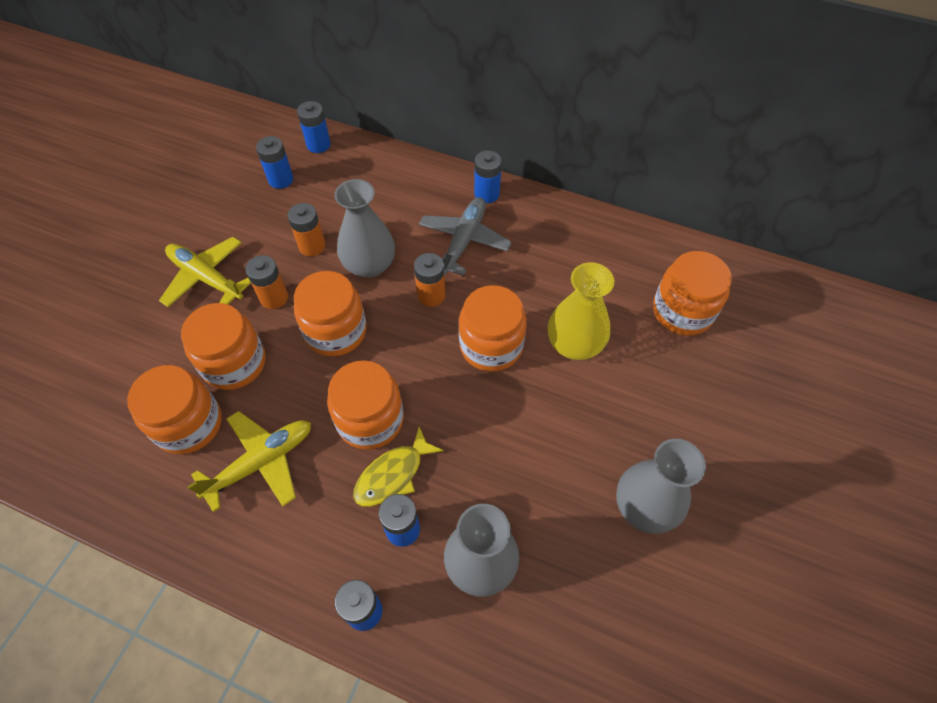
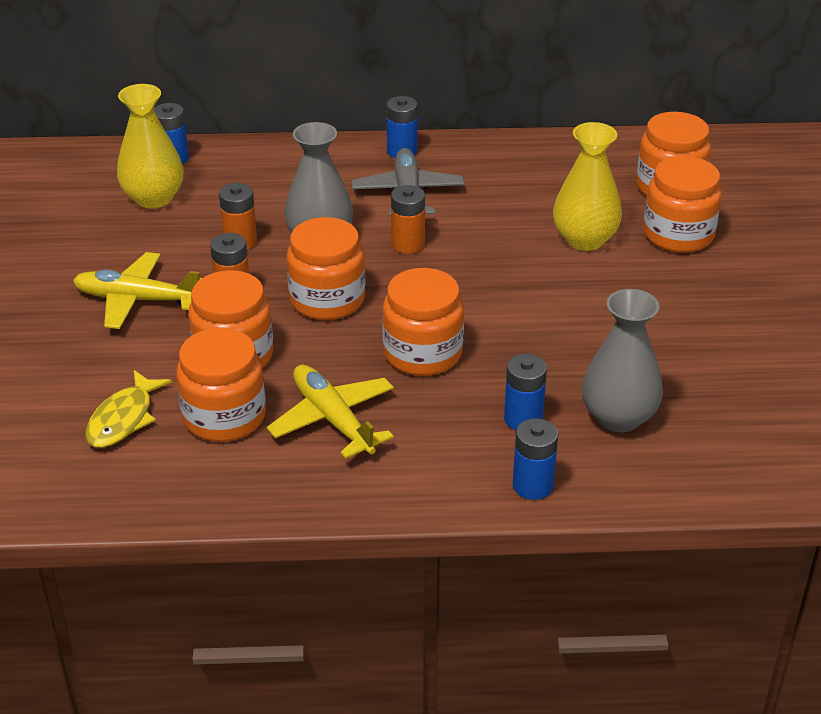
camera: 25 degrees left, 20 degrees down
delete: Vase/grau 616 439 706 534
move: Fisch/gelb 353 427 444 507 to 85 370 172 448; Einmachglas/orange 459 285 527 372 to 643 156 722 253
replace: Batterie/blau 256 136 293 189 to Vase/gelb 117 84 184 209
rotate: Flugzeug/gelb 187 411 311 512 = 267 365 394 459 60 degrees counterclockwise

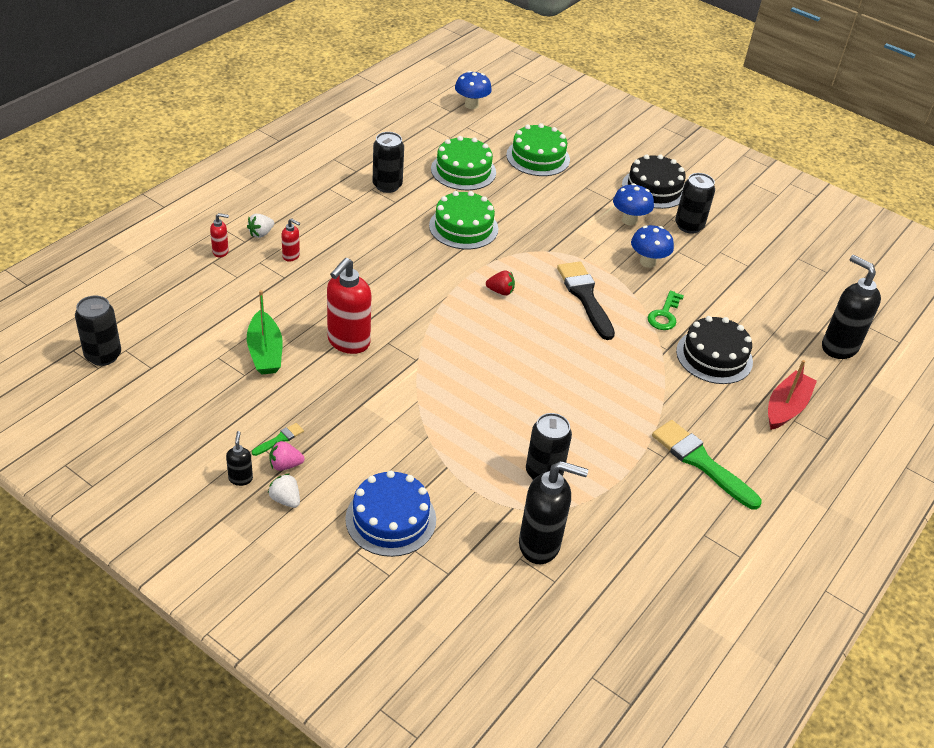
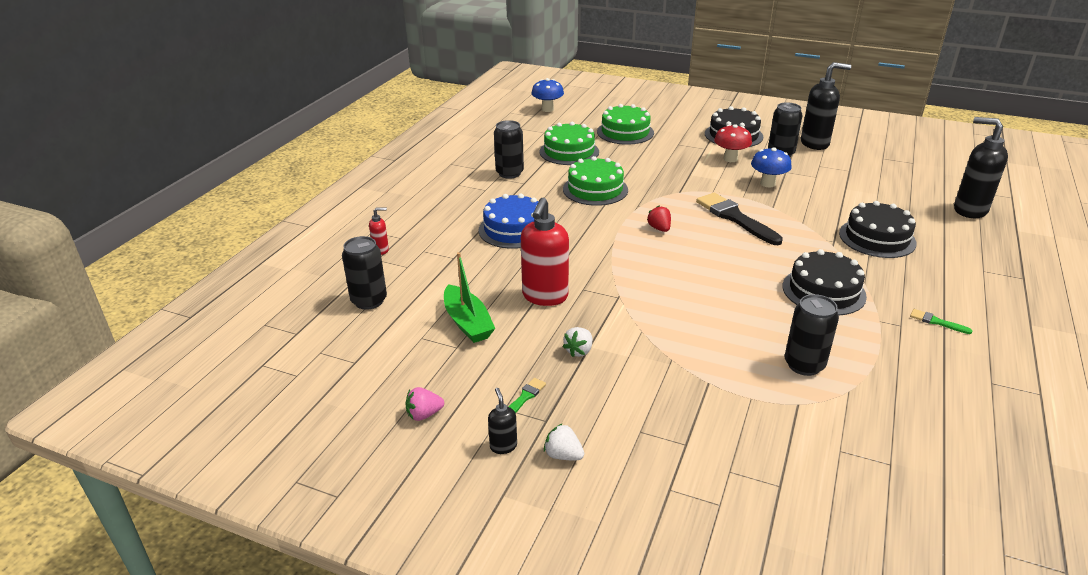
camera: 10 degrees left, 10 degrees down
delete: Seifenspender/rot 281 218 300 262; Schlüssel/grün 648 291 684 330; Boot/rot 768 360 817 430
insert: Kuchen/schwarz 783 249 867 315
move: Dose/schwarz 75 296 121 366 to 342 236 387 310; Erdbeere/weiß 247 214 274 238 to 562 327 592 357; Erdbeere/rosa 269 441 304 471 to 406 387 444 421; Kuchen/blau 345 470 436 557 to 478 194 538 249; Seifenspender/schwarz 519 461 588 564 to 801 62 851 150
recolor: Pilz/blau 613 183 654 225 to Pilz/rot 714 124 752 162
rotate: Erdbeere/rot 486 270 515 295 = 647 206 671 232 105 degrees counterclockwise
resize: Pinsel/grün 652 420 762 509 = 910 309 973 334 x0.44

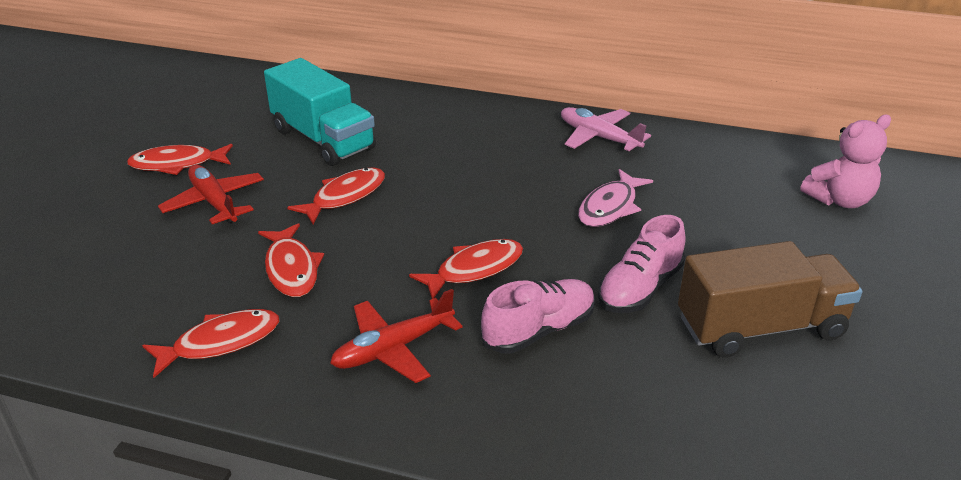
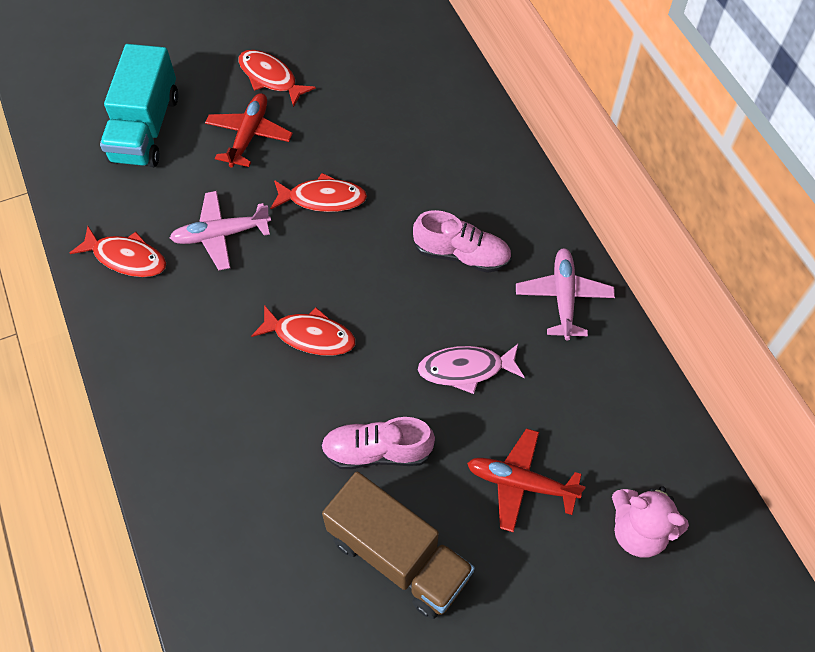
camera: 50 degrees right, 25 degrees up
move: Lastwagen/türkis 264 58 376 166 to 100 44 178 167; Flugzeug/rot 330 289 463 383 to 467 428 586 533; Schuh/rosa 481 279 595 353 to 413 210 512 273
replace: Fisch/rot 258 223 324 297 to Flugzeug/rosa 170 191 271 270

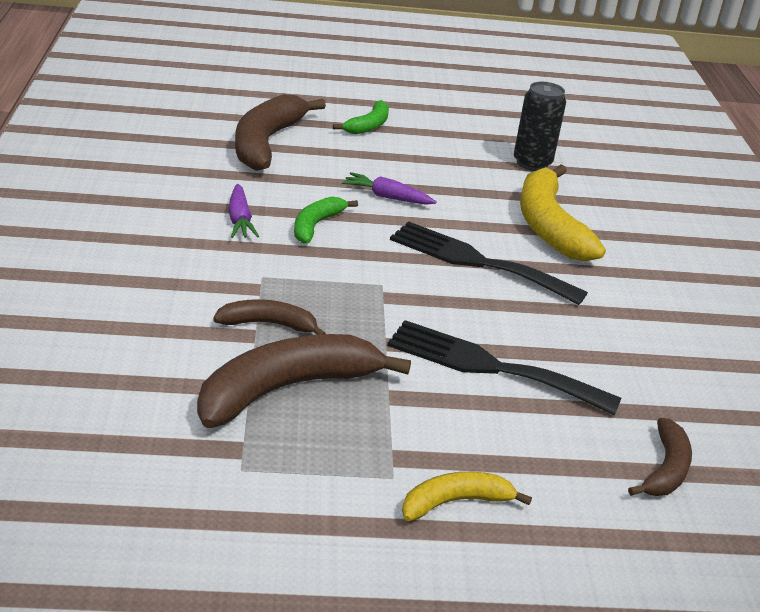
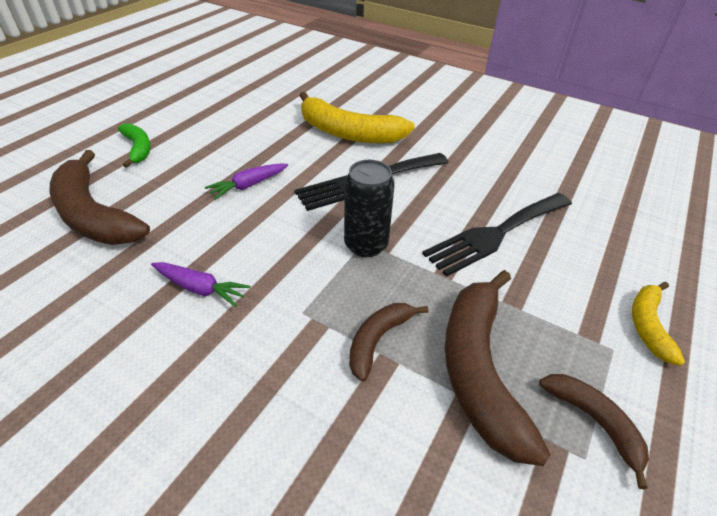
camera: 55 degrees left, 10 degrees up
delete: Banane/grün 294 196 358 243
move: Dose/schwarz 514 82 566 171 to 344 160 395 257; Banane/braun 628 418 692 496 to 539 374 649 490

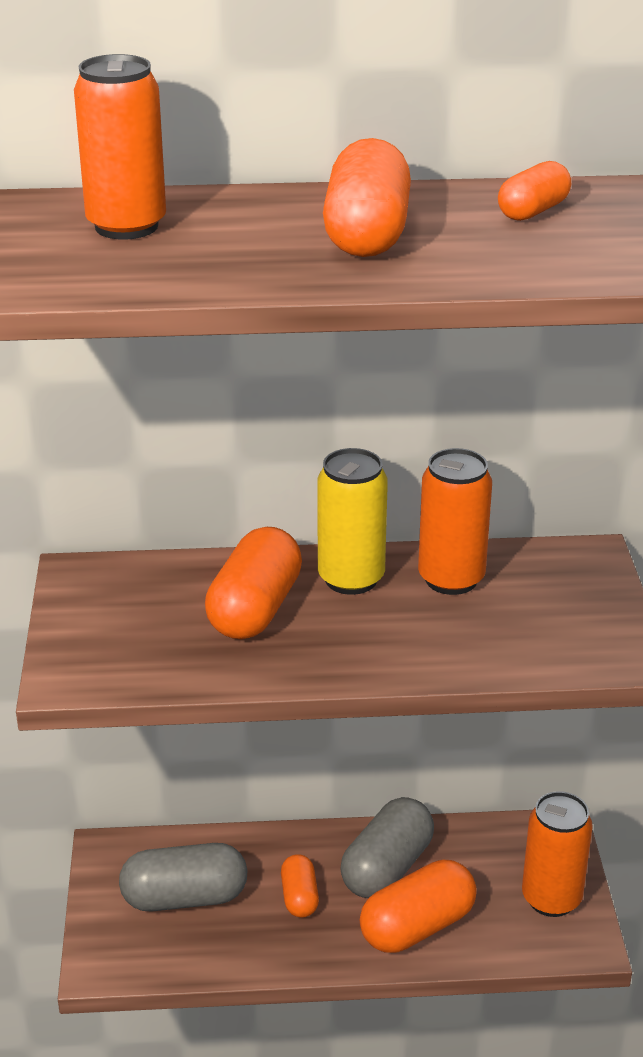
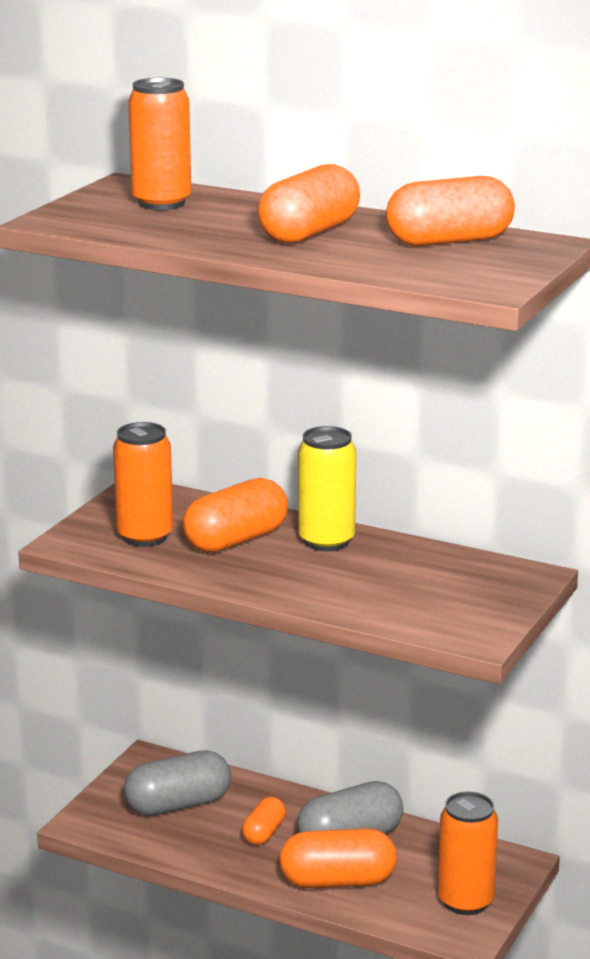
camera: 30 degrees right, 10 degrees down
move: Dose/orange 418 448 492 595 to 113 422 173 547
rotate: Kapsel/grau 119 843 247 911 = 124 750 231 816 45 degrees counterclockwise
resize: Kapsel/orange 498 161 571 221 = 386 176 515 246 x1.77

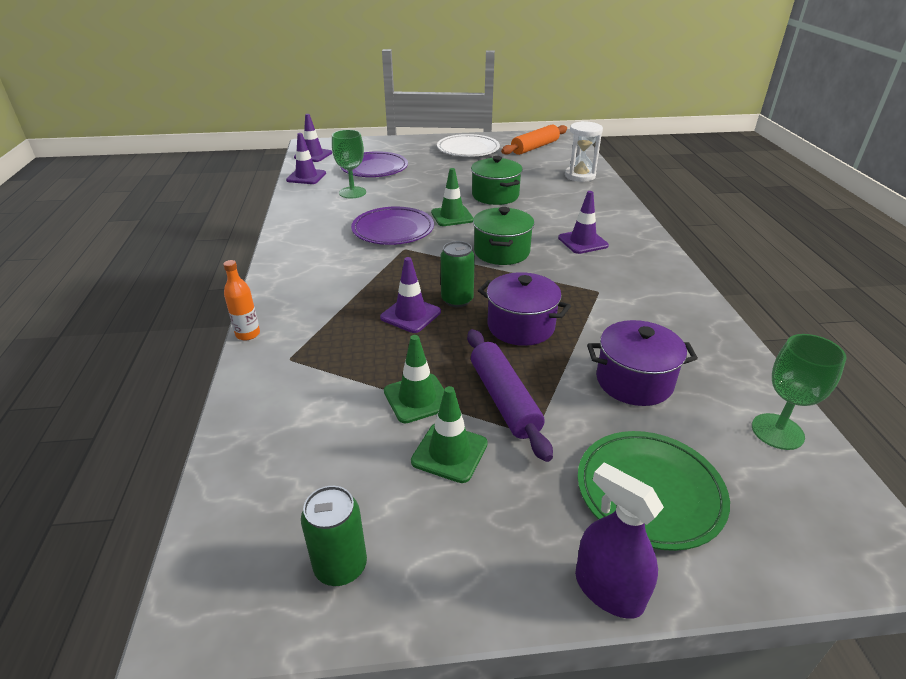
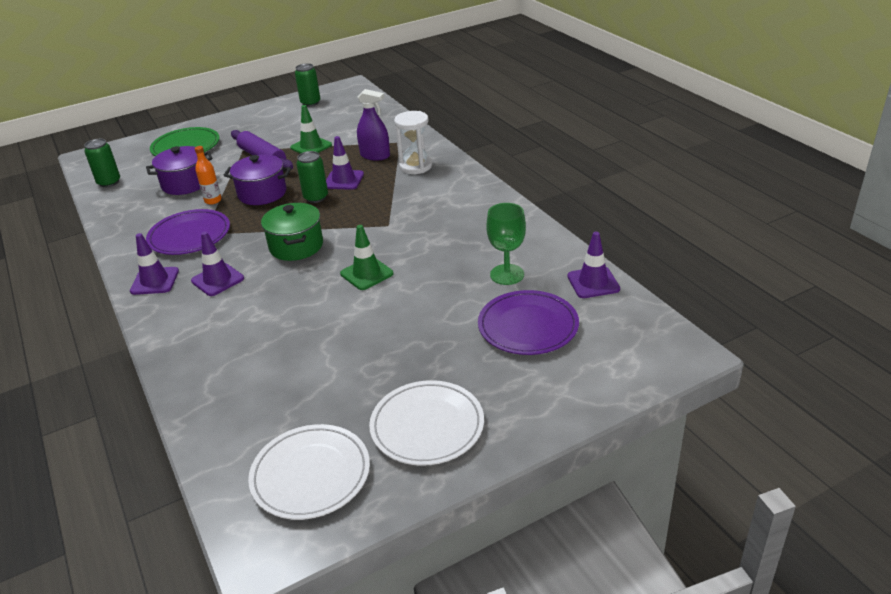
camera: 160 degrees right, 0 degrees up
delete: Leitkegel/grün 411 386 488 483; Kochtopf/grün 471 156 523 205
move: Flasche/orange 223 260 260 340 to 195 146 222 205; Leitkegel/lila 294 114 332 162 to 130 233 179 295; Teller/lila 351 207 434 245 to 146 209 230 255; Sanduhr/weiß 565 121 603 182 to 394 111 432 174; Sprühflasche/lila 575 463 664 619 to 357 89 390 161
replace: Nudelholz/orange 501 125 567 155 to Teller/weiß 248 424 370 520; Kelch/grün 752 334 847 450 to Dose/grün 84 139 120 187

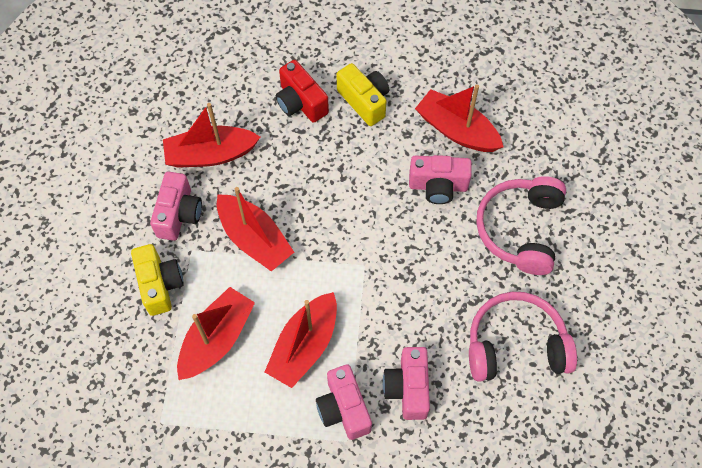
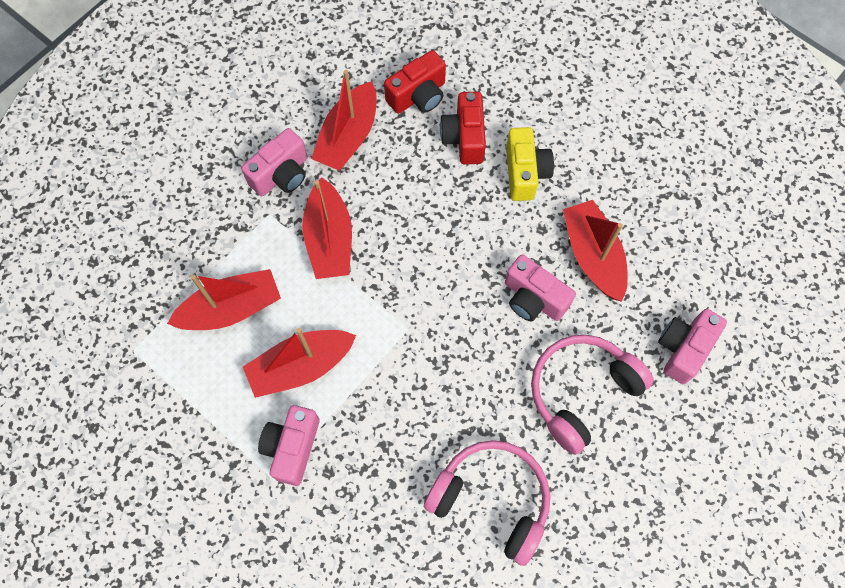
camera: 35 degrees right, 5 degrees up
delete: Kamera/gelb 131 244 184 316
insert: Kamera/rot 384 50 446 114
move: Kamera/rosa 383 347 430 420 to 658 309 727 384
rotate: Boot/rot 163 103 260 168 = 311 70 377 171 90 degrees counterclockwise

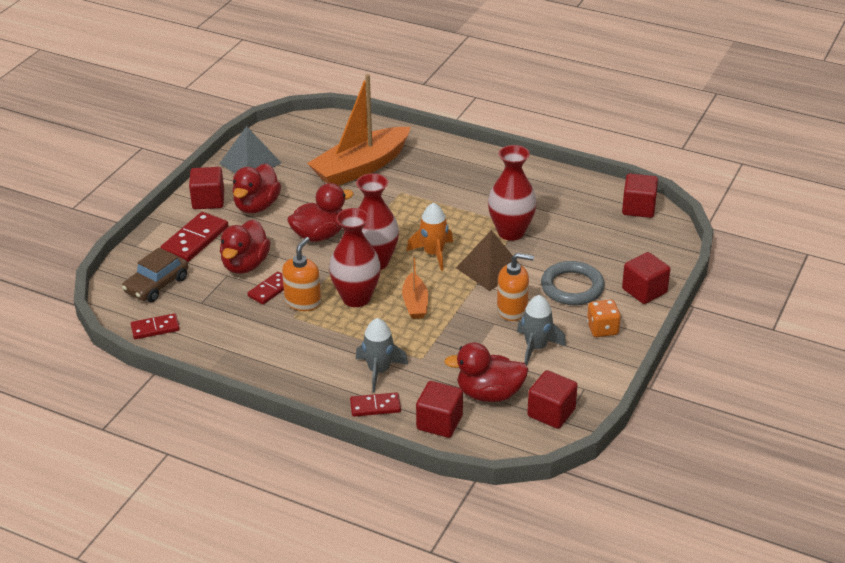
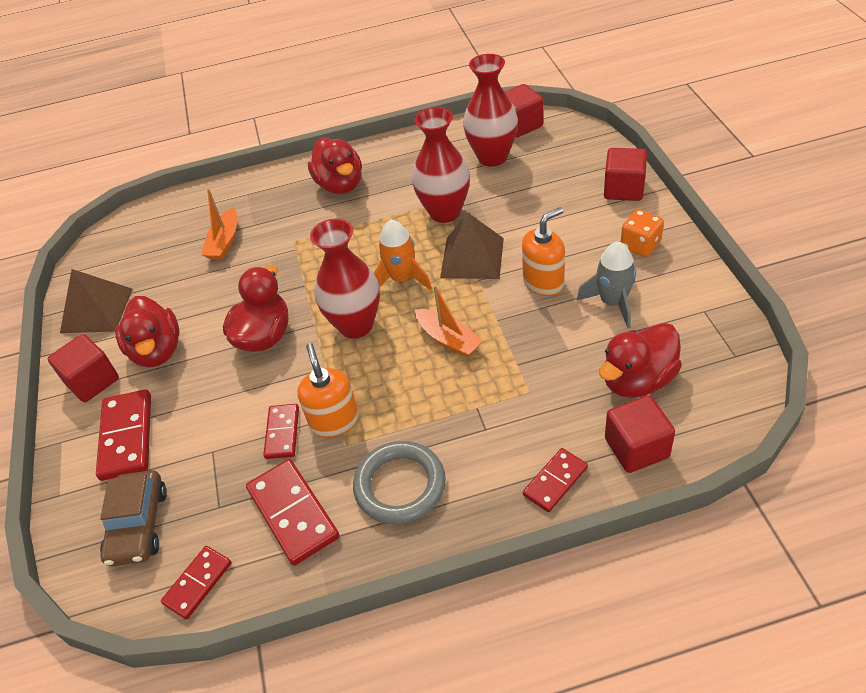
camera: 35 degrees left, 10 degrees up
delete: Rakete/grau 356 318 408 392; Kubus/rot 527 370 578 429
insert: Dominostein/rot 246 459 339 566
move: Ente/rot 220 220 271 274 to 308 138 362 194; Vase/rot 329 208 381 307 to 463 54 518 167; Ring/grau 541 261 605 305 to 353 441 446 525
recolor: Pyramide/grau 219 126 281 173 to Pyramide/braun 60 269 133 333
resize: Boot/orange 307 74 411 186 = 202 189 237 260 x0.49

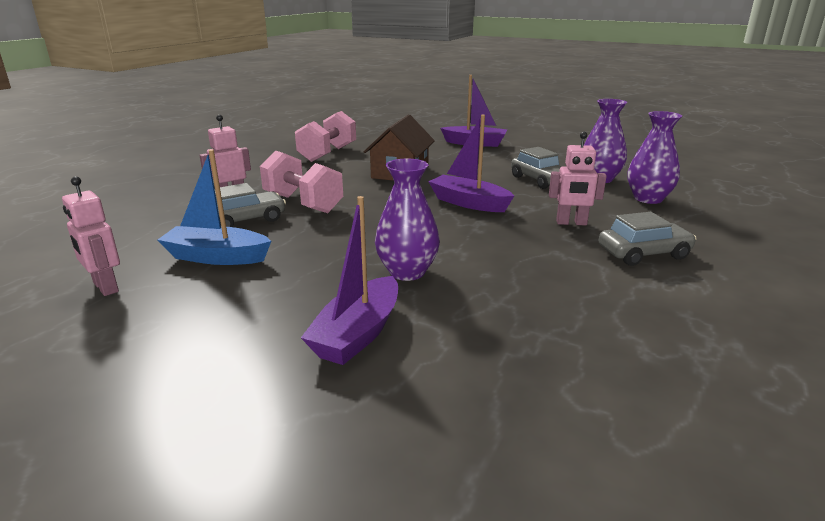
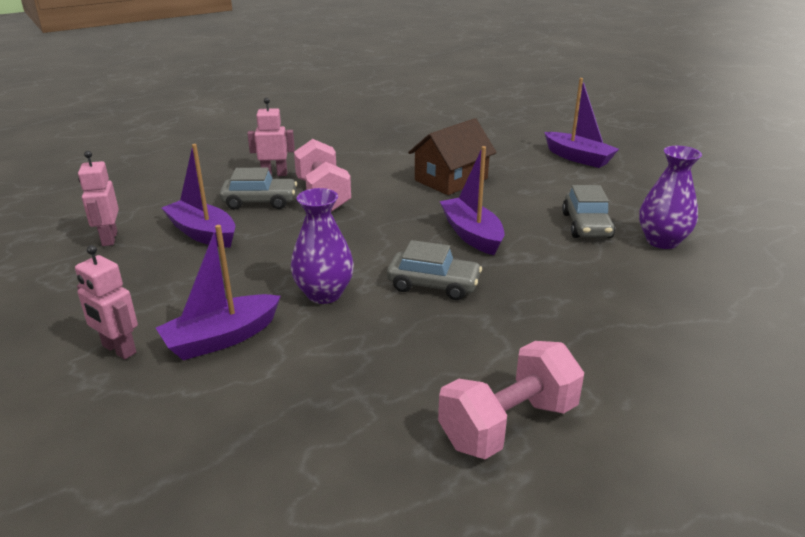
camera: 30 degrees right, 5 degrees up
delete: Vase/lila 627 111 682 204
move: Hantel/rosa 295 111 356 162 to 438 341 584 459; Roboter/rosa 549 132 607 225 to 75 245 138 359; Auto/grau 599 212 697 266 to 387 240 482 300
recolor: Boot/blau 158 150 271 265 to Boot/lila 162 144 235 248

